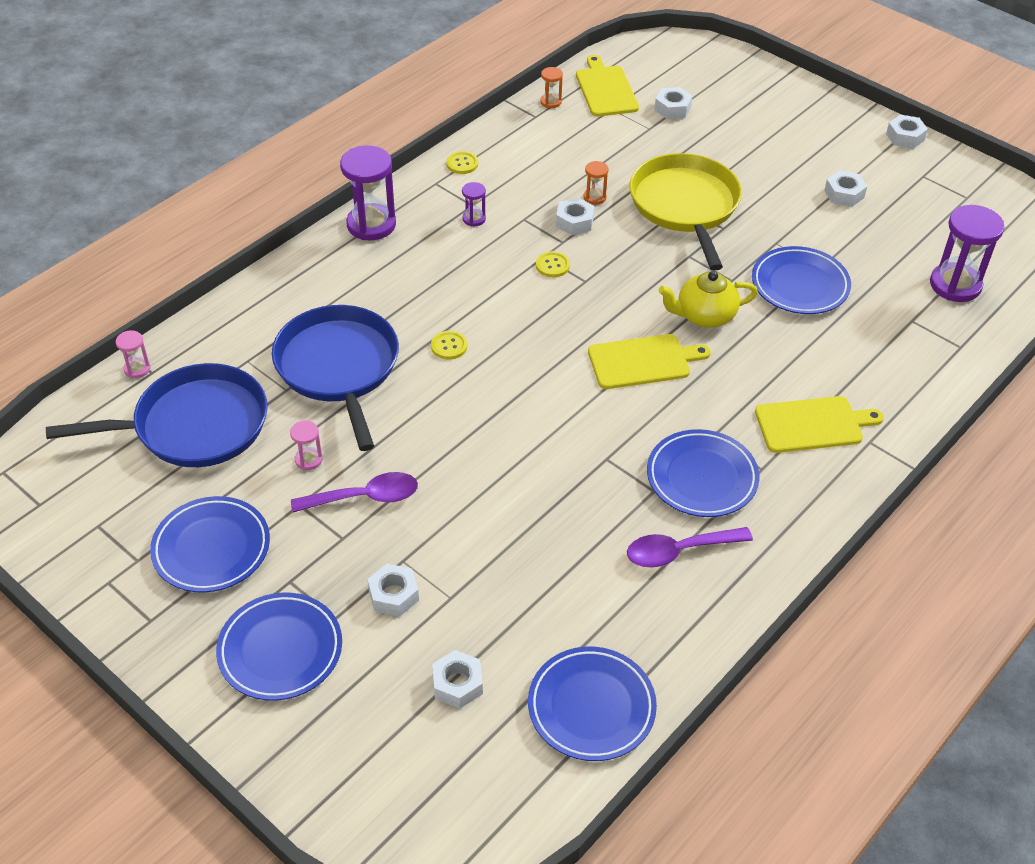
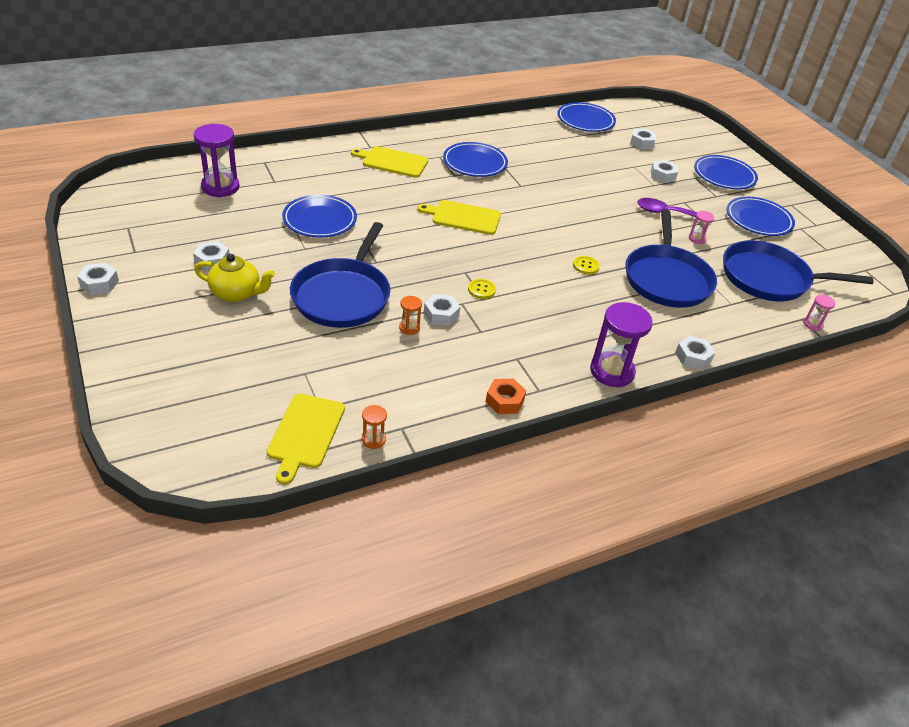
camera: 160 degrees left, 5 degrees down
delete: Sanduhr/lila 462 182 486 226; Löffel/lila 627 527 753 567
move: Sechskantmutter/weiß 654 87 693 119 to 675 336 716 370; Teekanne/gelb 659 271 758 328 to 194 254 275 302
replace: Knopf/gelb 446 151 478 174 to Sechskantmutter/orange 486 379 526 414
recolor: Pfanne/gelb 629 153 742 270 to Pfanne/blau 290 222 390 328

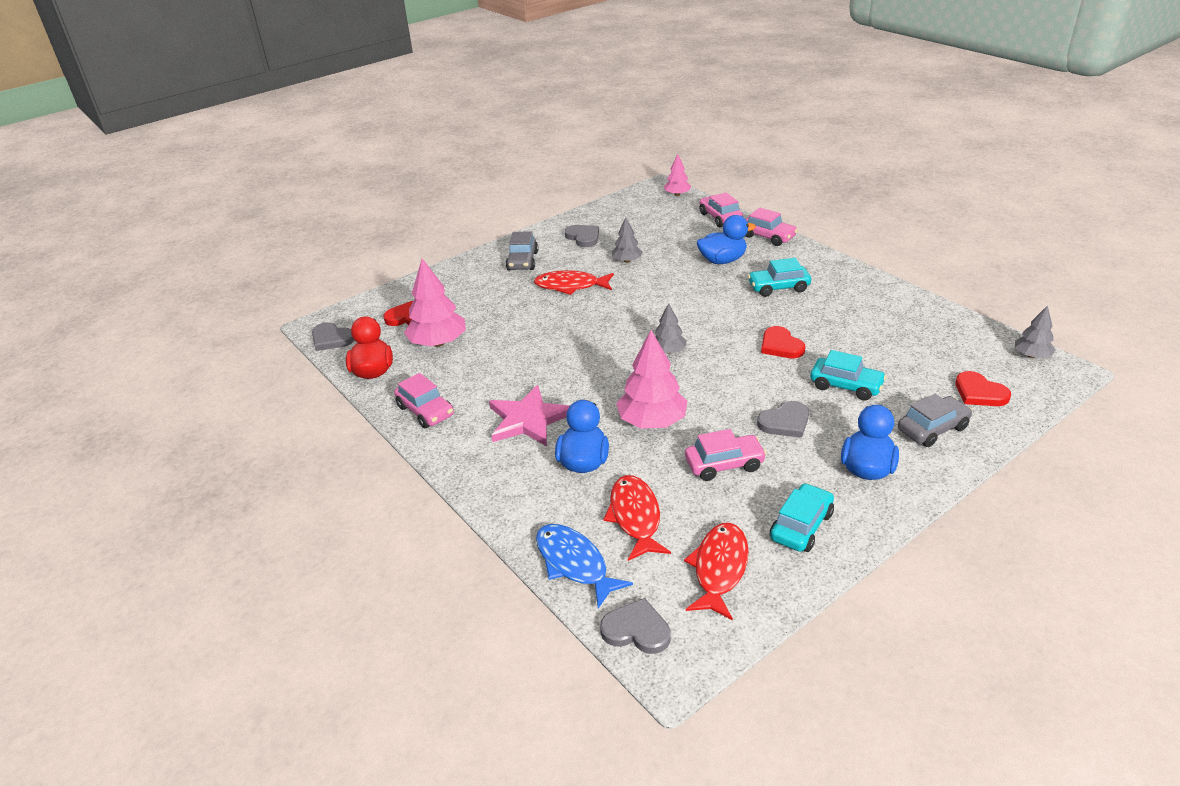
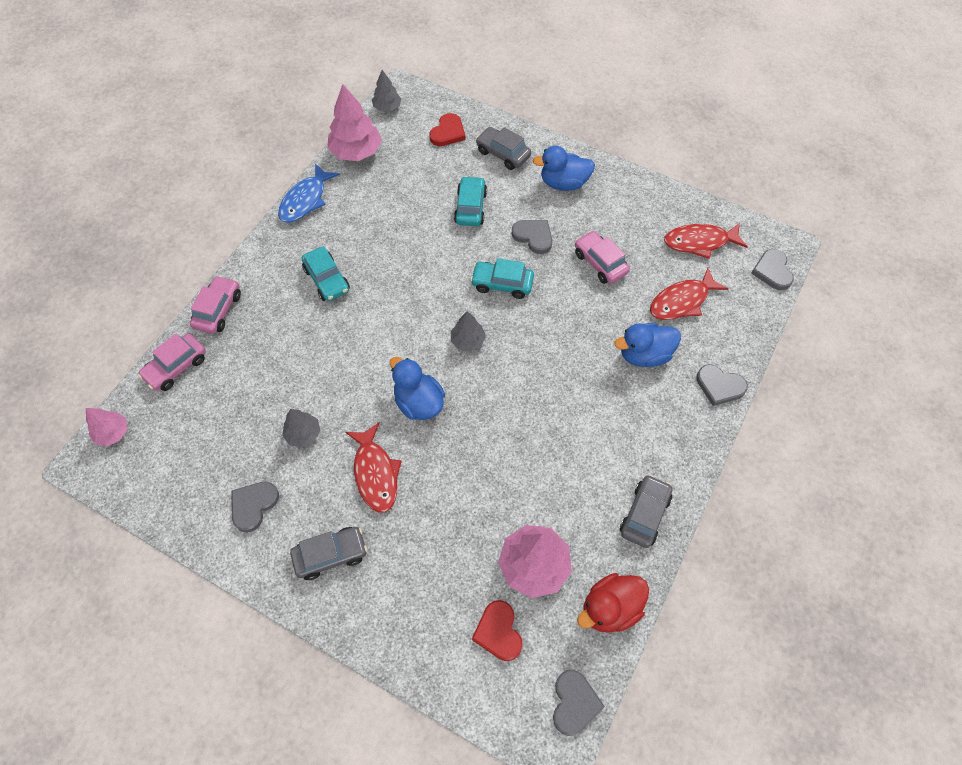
camera: 115 degrees left, 25 degrees up
delete: Stern/rosa 489 385 570 446; Herz/rot 761 326 805 358
insert: Herz/grau 696 364 748 406
move: Fisch/blau 536 524 633 608 to 278 163 340 223; Baum/rosa 616 330 687 429 to 327 84 382 161; Ente/blau 697 215 756 264 to 390 357 445 420; Auto/türkis 770 483 834 552 to 470 258 534 299
recolor: Auto/rosa 394 373 454 428 to Auto/grau 620 474 672 548

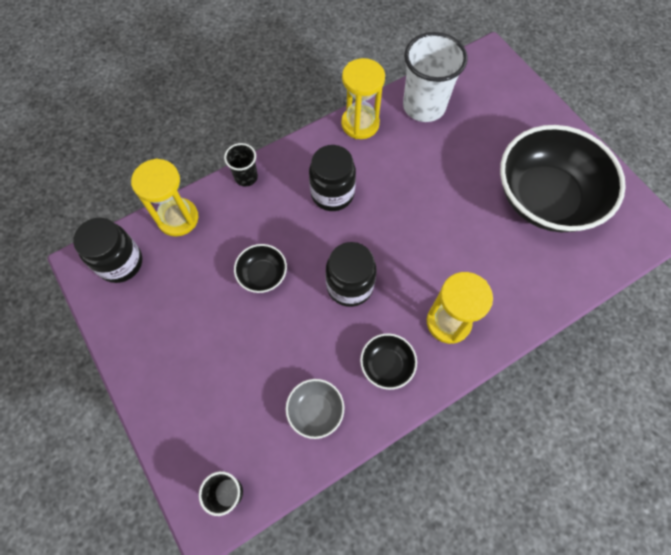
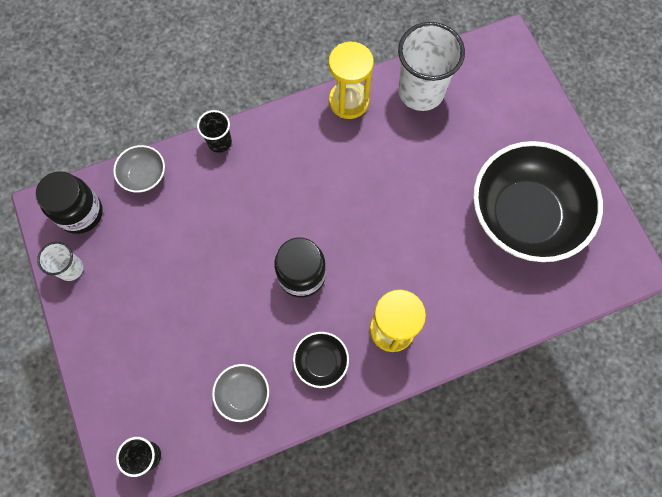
camera: 10 degrees right, 5 degrees up
delete: Schüssel/schwarz 234 244 287 293; Einmachglas/schwarz 309 145 356 211
insert: Becher/weiß 37 241 83 281
replace: Sanduhr/gelb 131 158 198 237 to Schüssel/grau 113 145 165 193

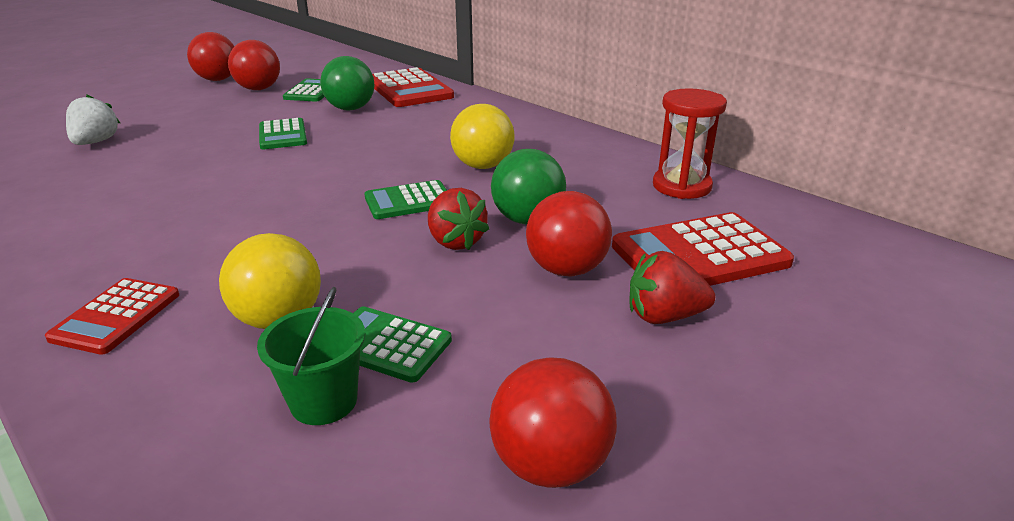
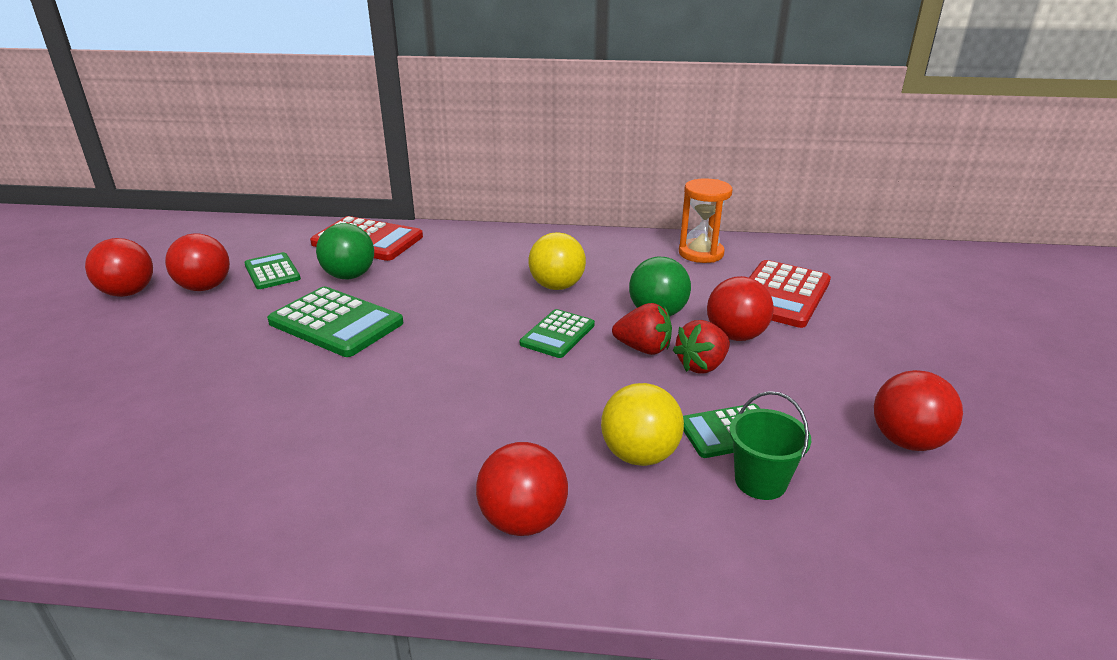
camera: 40 degrees left, 0 degrees up
delete: Erdbeere/weiß 66 95 120 145
move: Erdbeere/rot 630 251 715 324 to 672 320 730 373
replace: Taschenrechner/rot 45 278 179 355 to Ball/rot 476 442 568 536
recolor: Sanduhr/rot 653 88 727 199 to Sanduhr/orange 679 178 732 263
resize: Taschenrechner/grün 259 118 307 149 = 267 287 403 357 x1.64

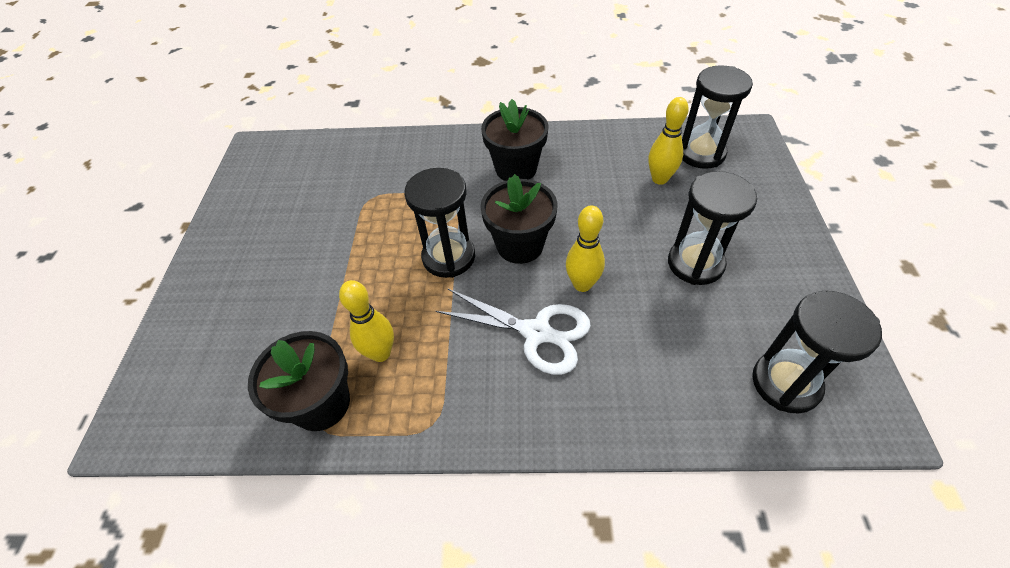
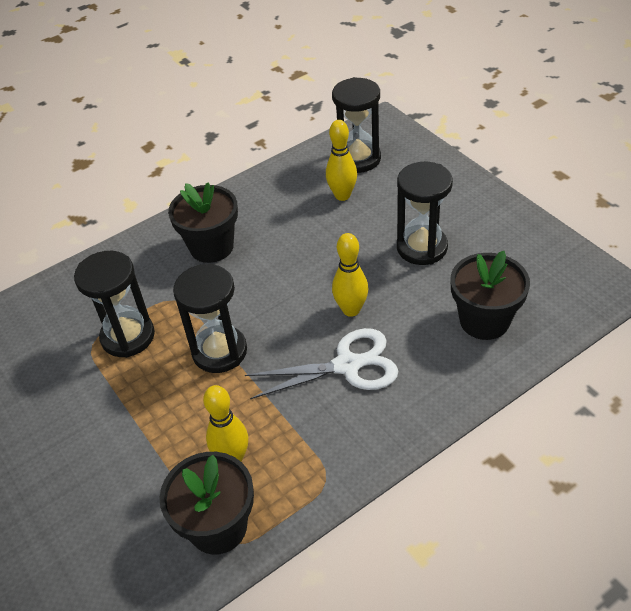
camera: 35 degrees left, 5 degrees down
move: Blumentopf/schwarz 480 174 557 264 to 451 251 530 340; Sanduhr/schwarz 752 291 882 413 to 74 251 155 358

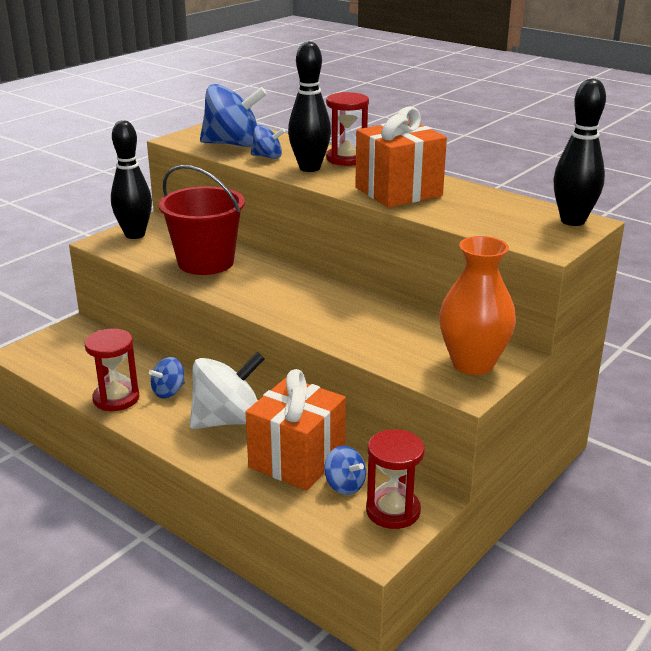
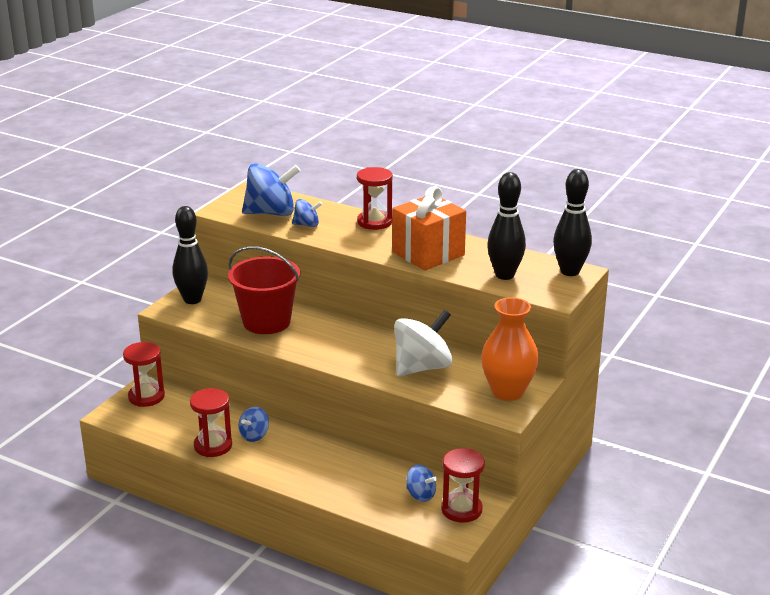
camera: 10 degrees left, 0 degrees up
delete: Geschenk/orange 246 369 346 490
insert: Sanduhr/rot 123 342 165 407
move: Kreisel/weiß 190 352 264 429 to 394 310 453 376; Bowlingkegel/schwarz 288 41 331 172 to 487 172 526 280

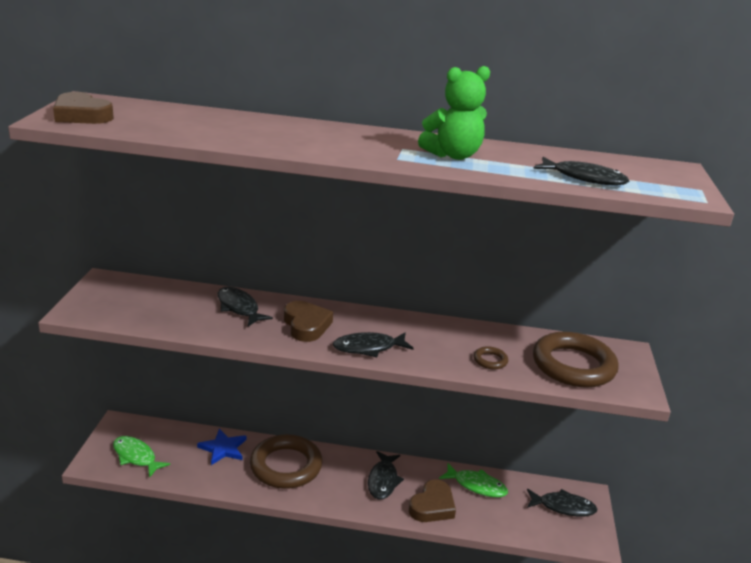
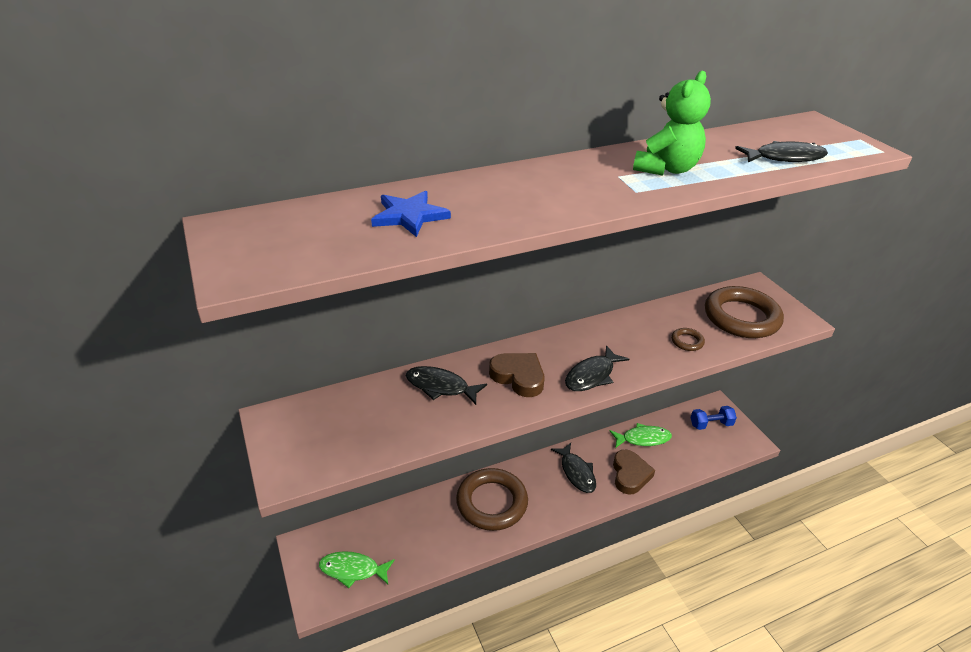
camera: 30 degrees left, 10 degrees up
delete: Herz/braun 53 92 114 124
move: Stern/blau 197 429 246 465 to 371 191 451 237
replace: Fisch/schwarz 527 488 598 517 to Hantel/blau 690 406 737 430

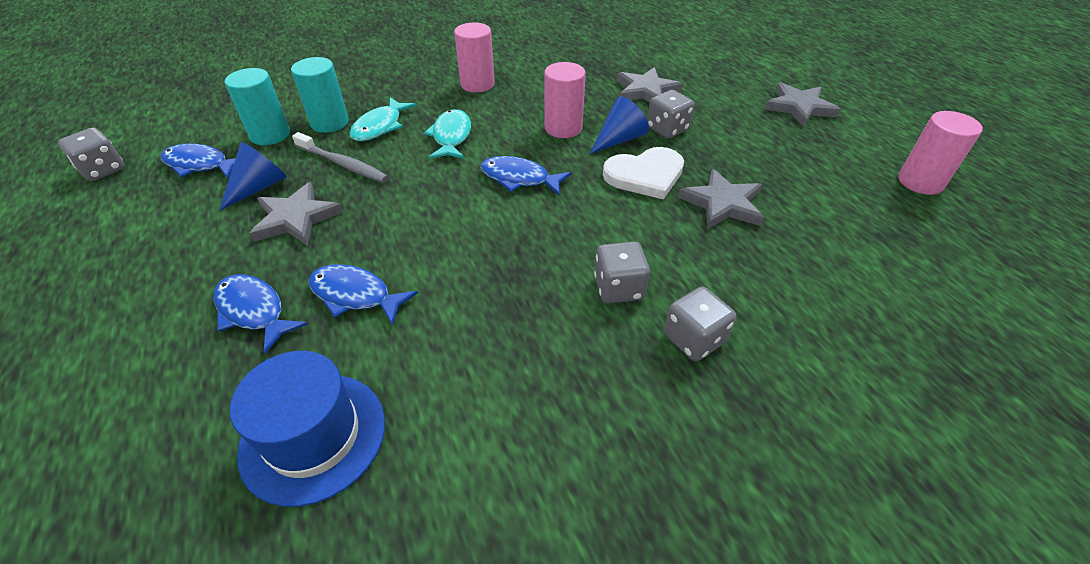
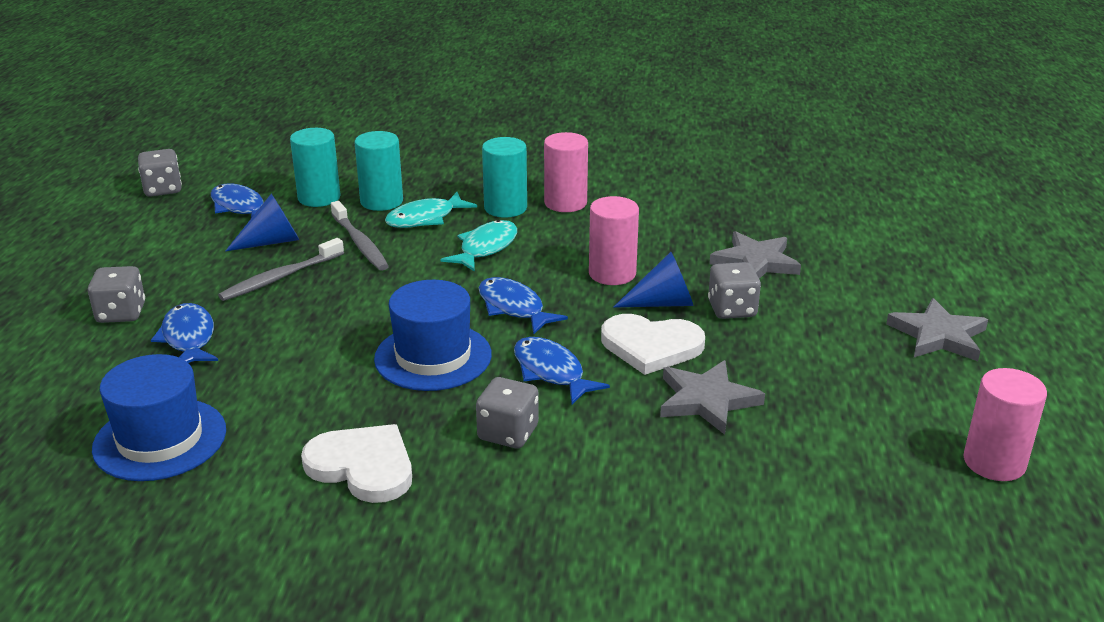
camera: 30 degrees right, 15 degrees down
insert: Herz/weiß 301 424 412 503; Hut/blau 374 280 492 391; Vollzylinder/türkis 482 137 527 218
move: Fisch/blau 308 264 418 326 to 514 337 610 404; Spielwürfel/grau 664 287 736 361 to 88 266 145 323
replace: Stern/grau 249 182 343 246 to Zahnbürste/grau 218 238 344 301

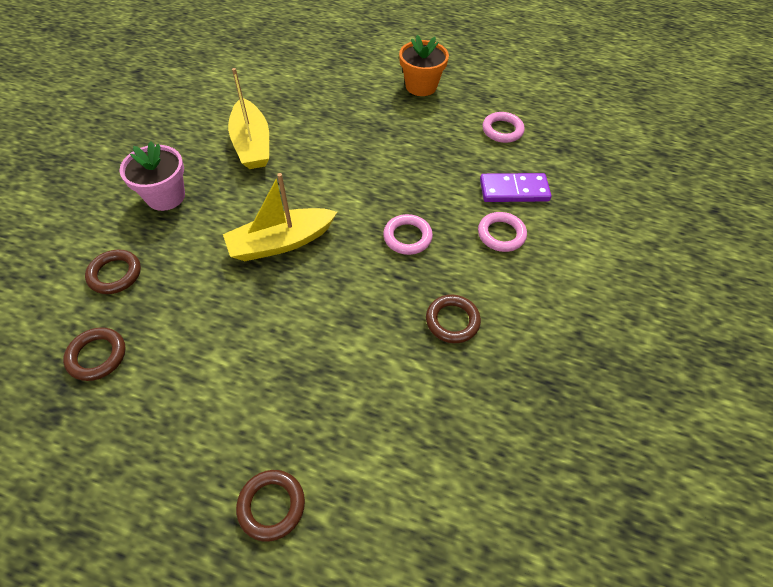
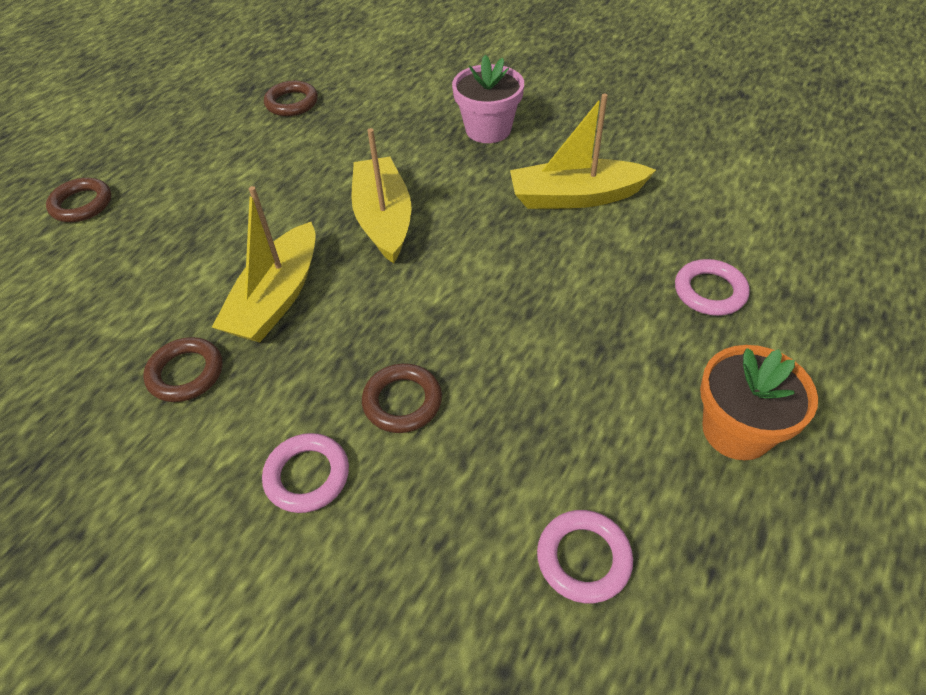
camera: 105 degrees right, 5 degrees down
delete: Dominostein/lila 480 173 551 202
insert: Boot/gelb 212 186 316 343
move: Ring/braun 85 249 141 294 to 362 363 442 433; Ring/rosa 383 214 433 255 to 675 259 750 316

